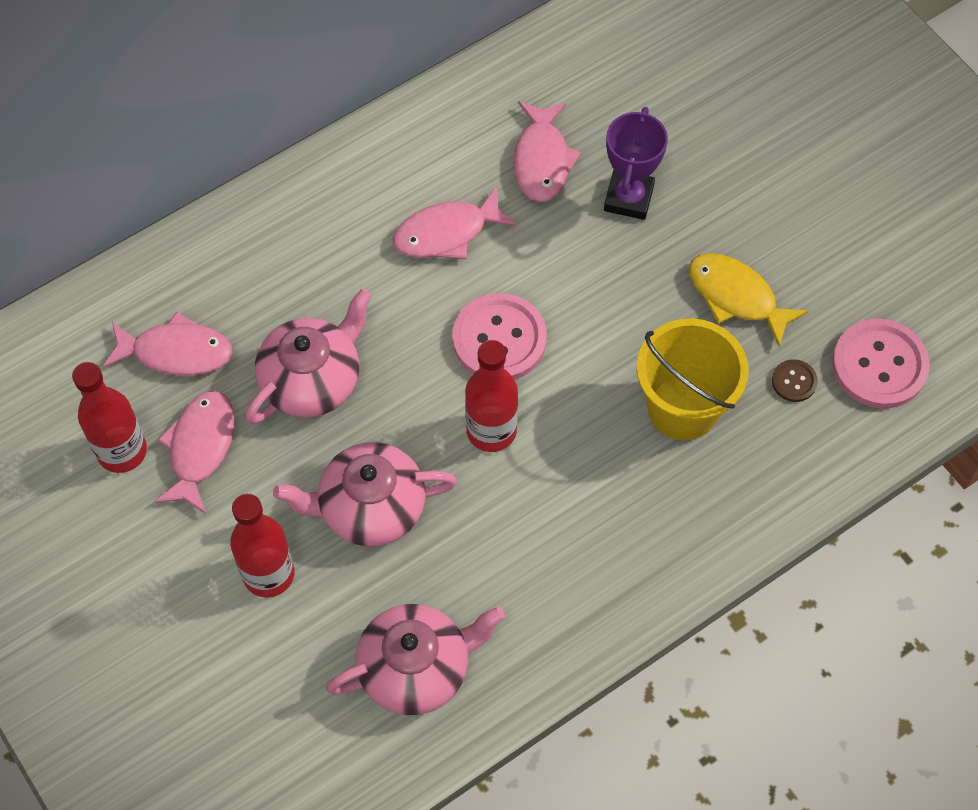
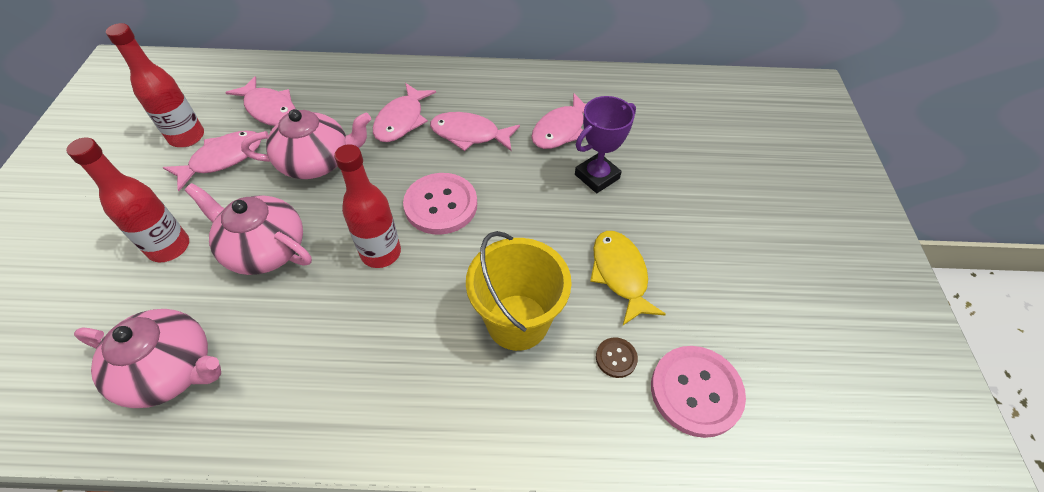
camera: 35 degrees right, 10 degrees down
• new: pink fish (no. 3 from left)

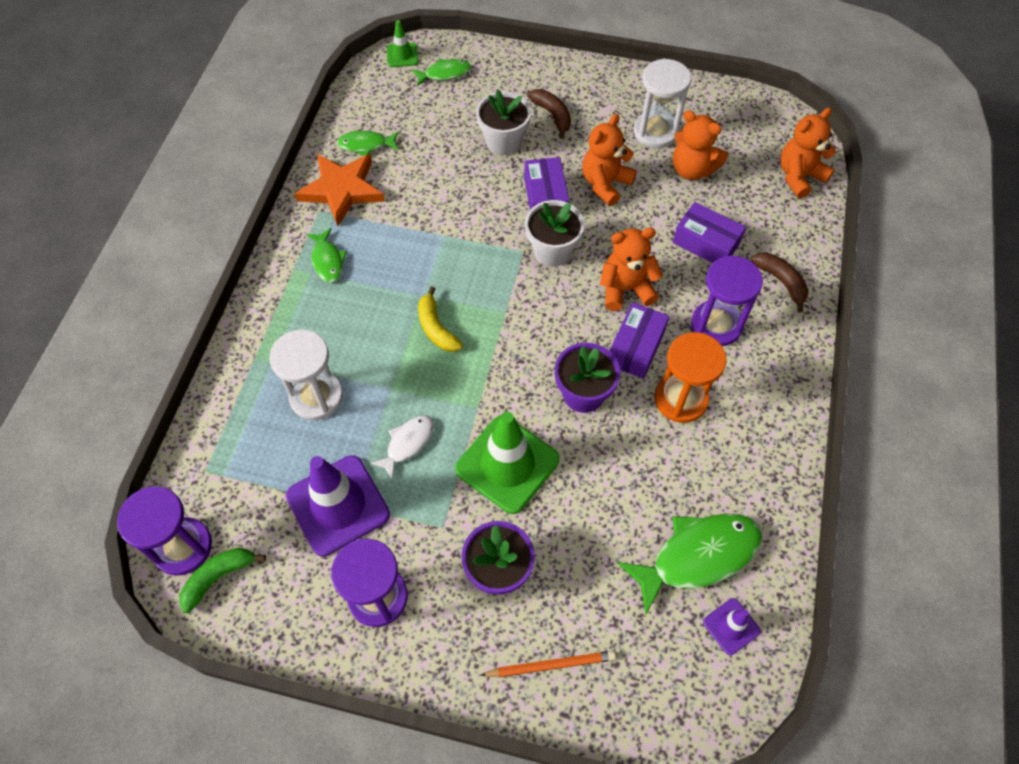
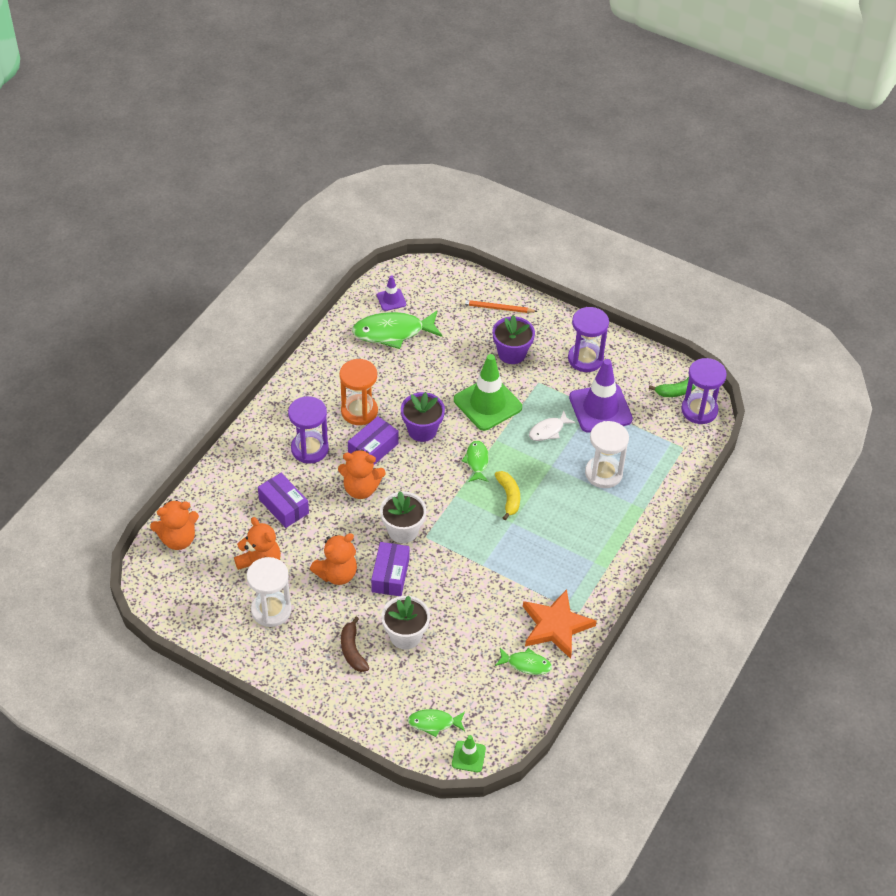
camera: 165 degrees left, 10 degrees down
• gone: brown banana (no. 2 from left)
• shifted: green fish (no. 1 from left in the first image) to green fish (no. 3 from left)

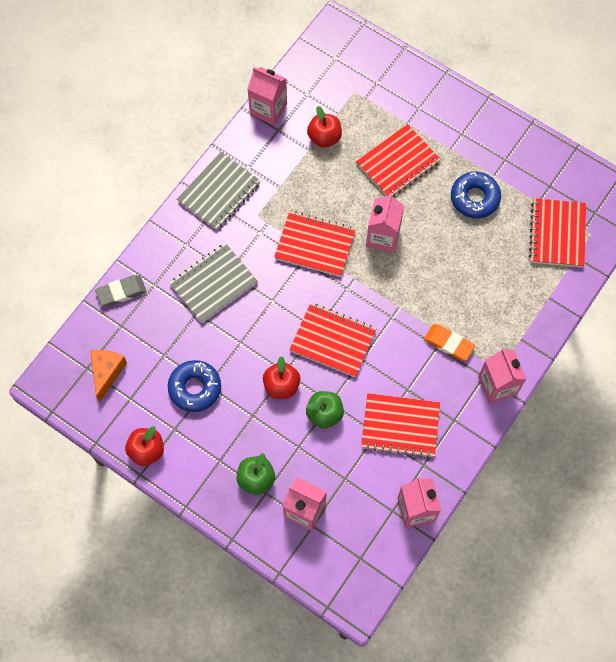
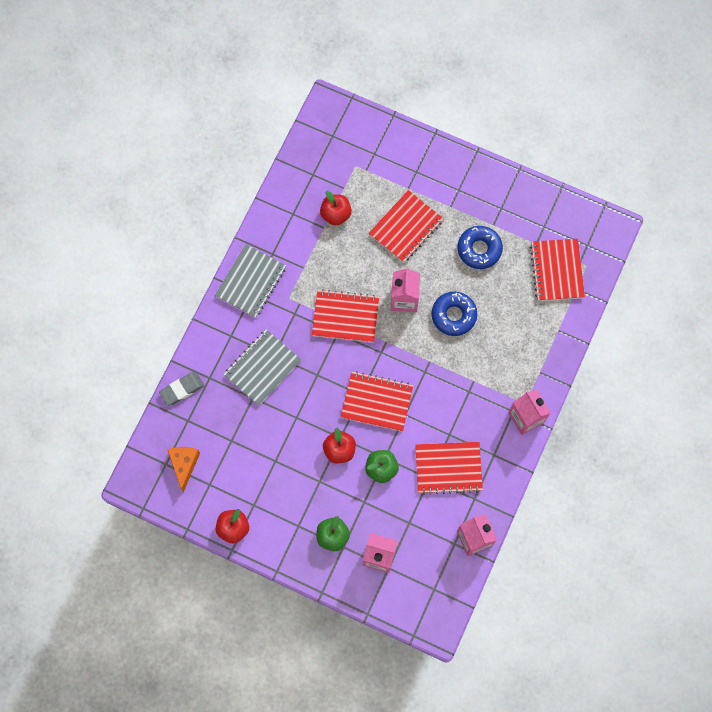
camera: 10 degrees left, 5 degrees up
• gone: pink carton (no. 1 from left)
• gone: orange eraser
• shifted: blue donut (no. 1 from left)

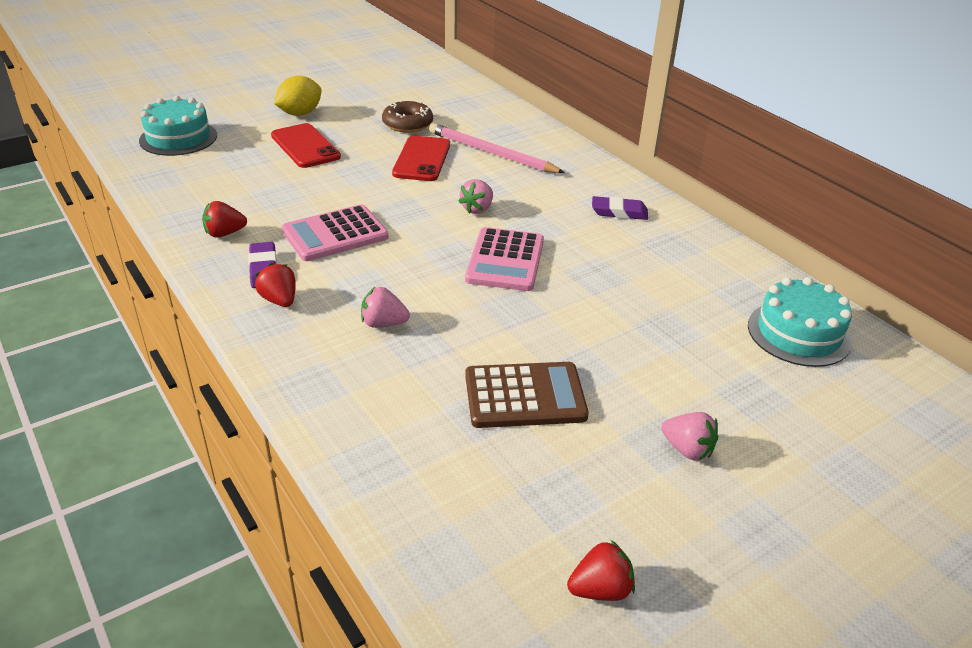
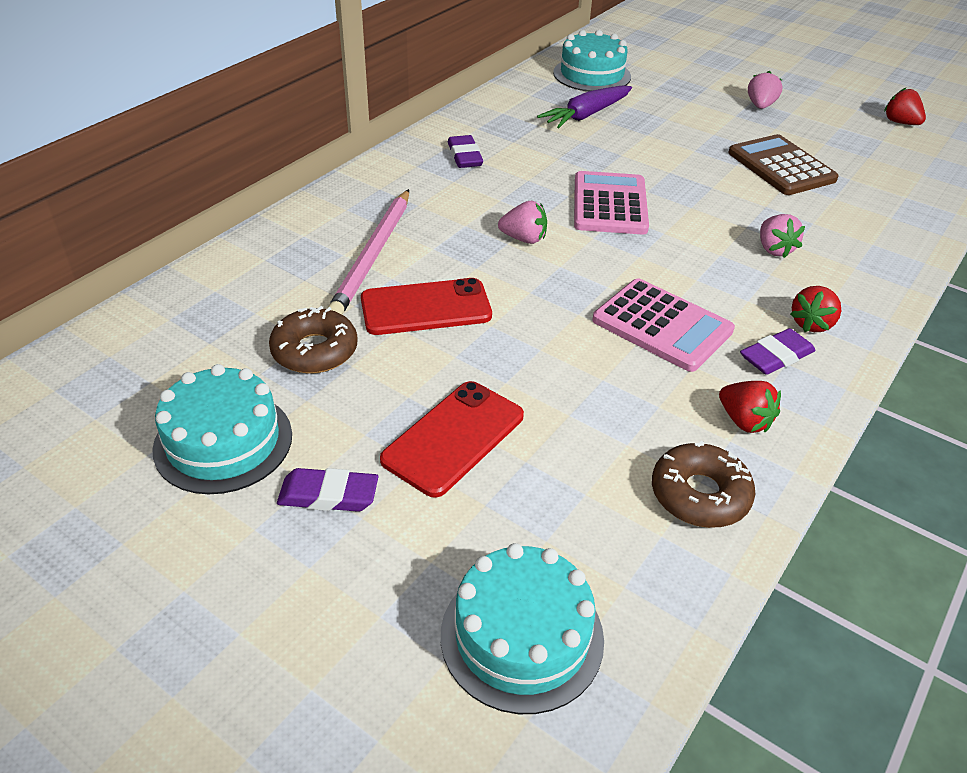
camera: 110 degrees left, 5 degrees up
• new: turquoise cake (no. 1 from left)
• new: purple carrot
• new: brown donut (no. 2 from left)
• swapped: yellow lemon to purple eraser (no. 1 from left)
• rotated: pink calculator (no. 2 from left in the first image) 75 degrees counterclockwise

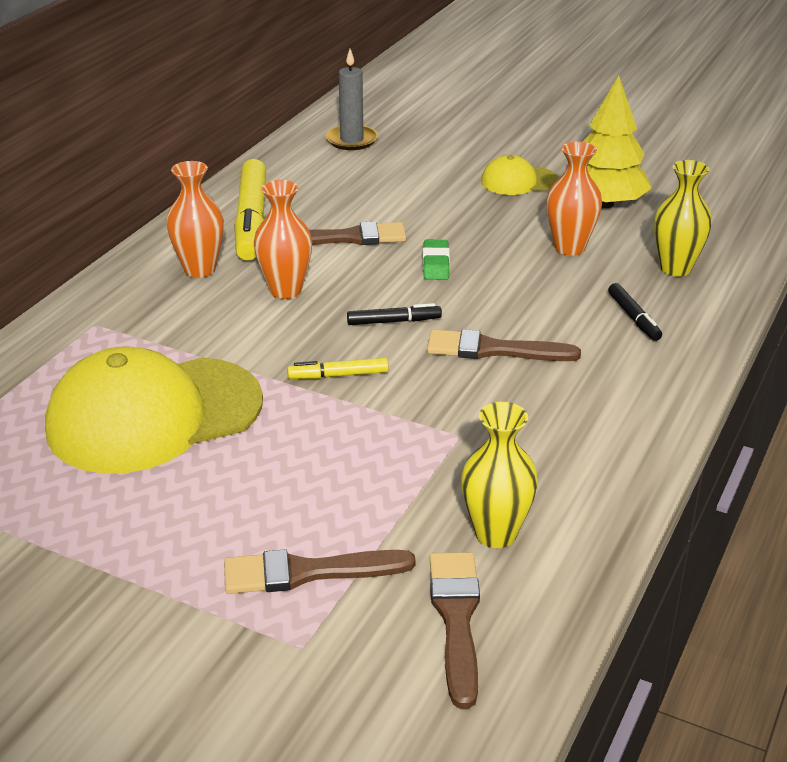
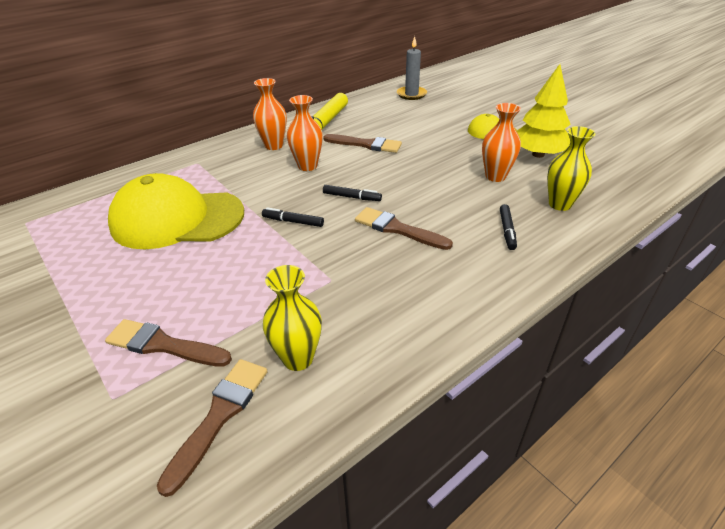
camera: 25 degrees right, 5 degrees up
• gone: green eraser
• repainted: yellow marker (no. 2 from left) to black marker (no. 1 from left)

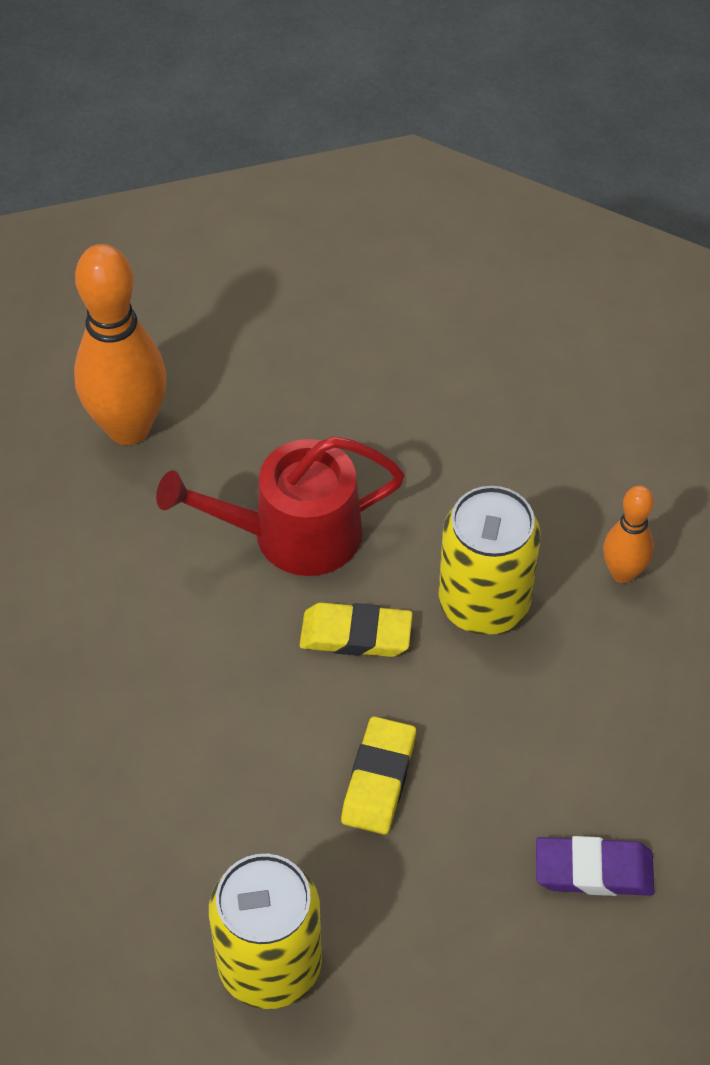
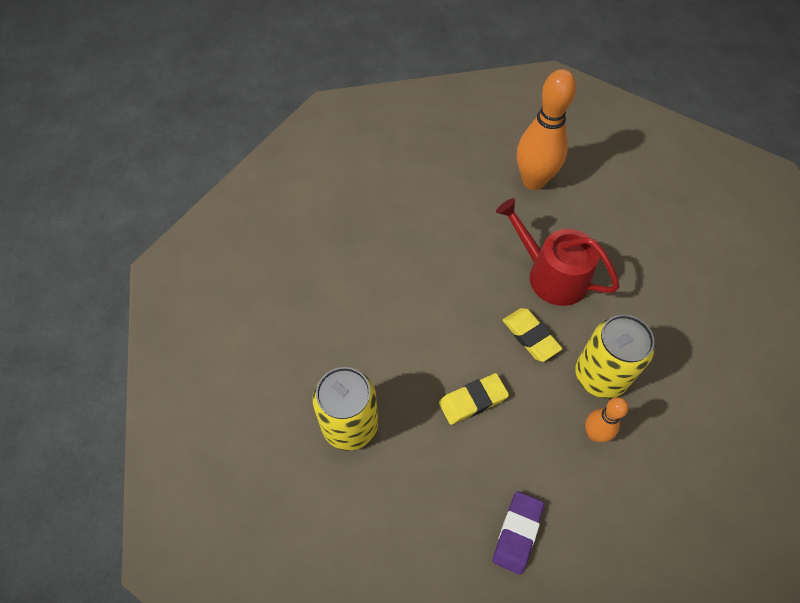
camera: 50 degrees right, 5 degrees up
• shifted: orange bowling pin (no. 2 from left)
• rotated: purple eraser 60 degrees clockwise

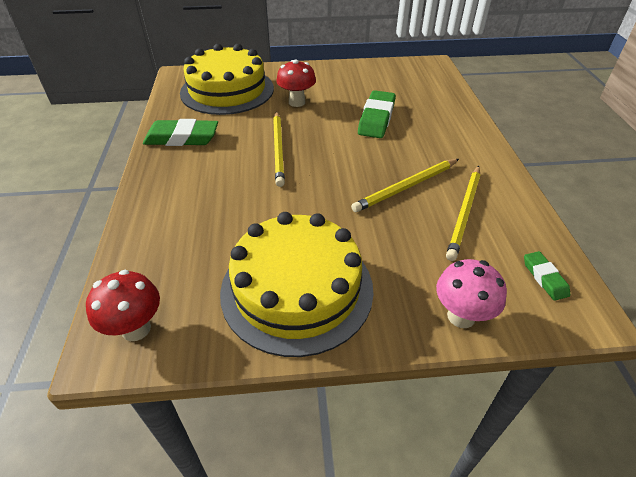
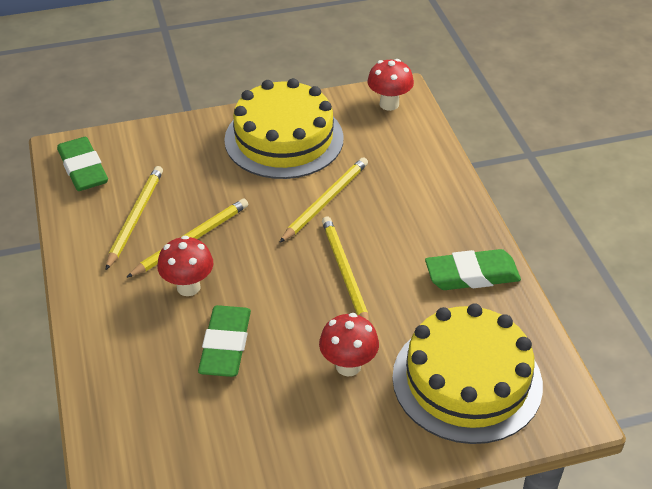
camera: 170 degrees right, 0 degrees up
• gone: pink mushroom
• new: red mushroom (no. 1 from left)
• new: yellow pencil (no. 3 from left)
• scaled: green eraser (no. 3 from left in the first image) x1.88

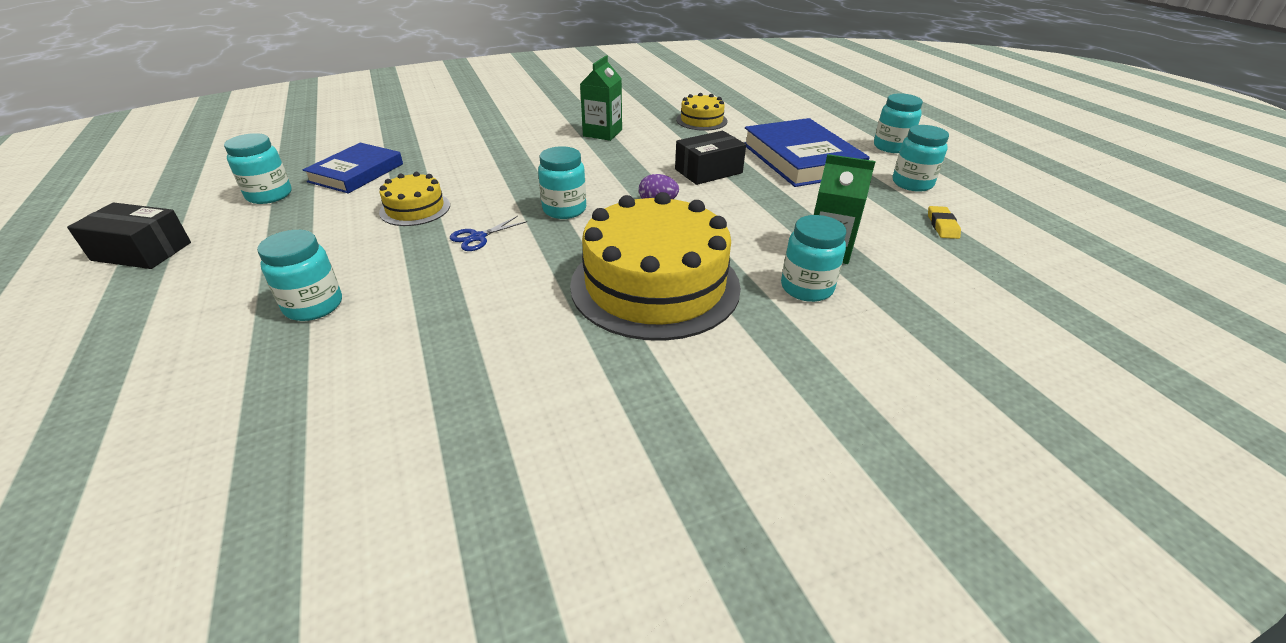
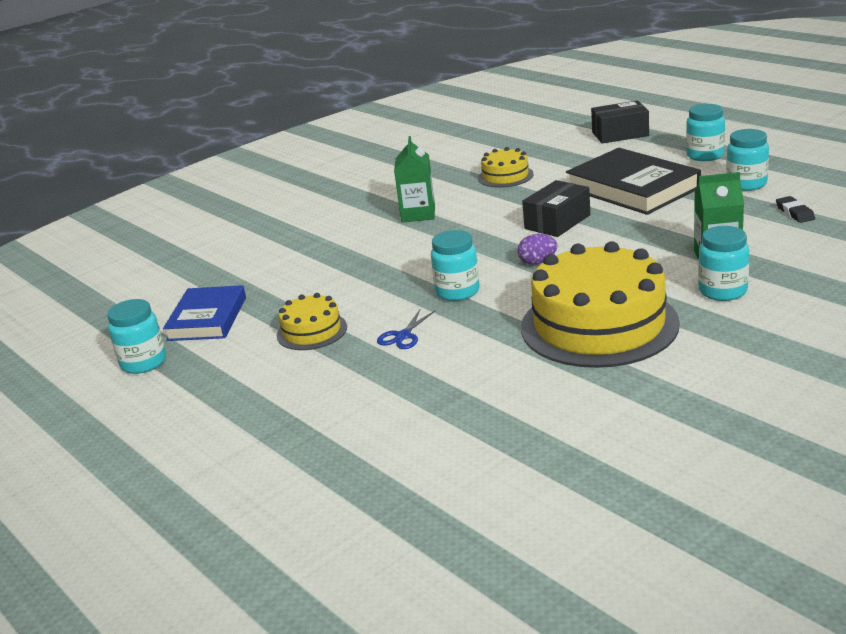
camera: 15 degrees left, 10 degrees down
• gone: turquoise jar (no. 2 from left)
• shifted: black box (no. 1 from left in the first image) to black box (no. 2 from left)
• repainted: blue book (no. 2 from left) to black book
• repainted: yellow eraser to black eraser

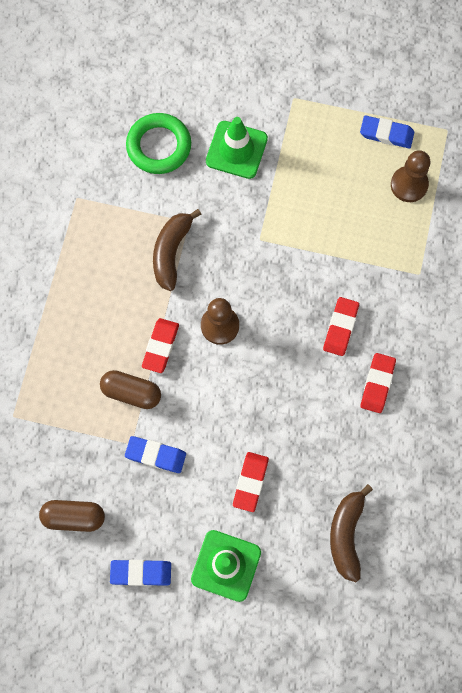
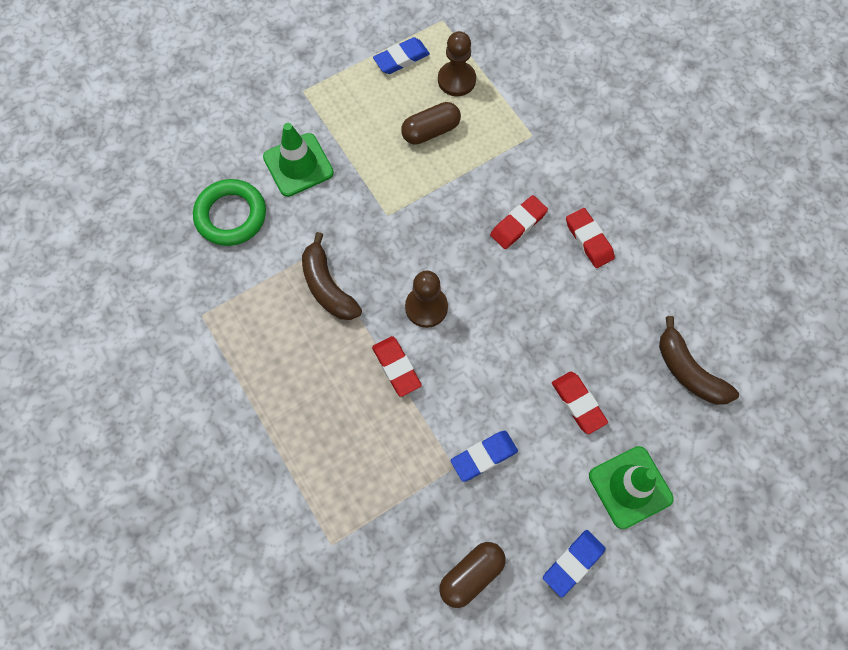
camera: 45 degrees left, 5 degrees down
• shifted: brown capsule (no. 2 from left in the first image) to brown capsule (no. 1 from left)
• rotated: red eraser (no. 3 from left in the first image) 75 degrees clockwise

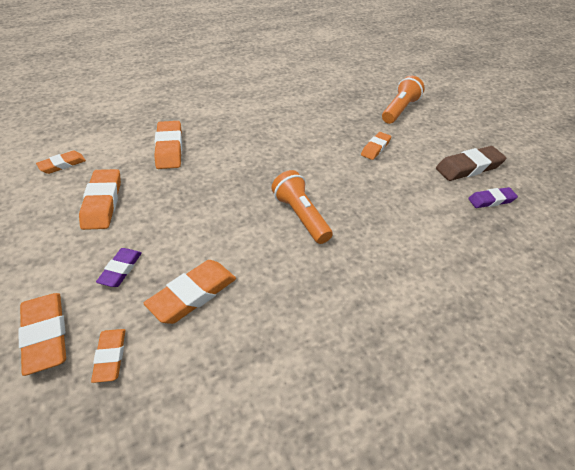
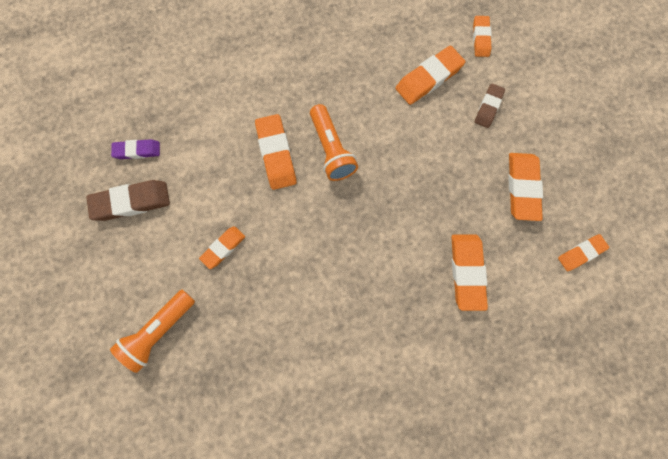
camera: 170 degrees left, 30 degrees up
• shifted: orange eraser (no. 1 from left in the first image) to orange eraser (no. 2 from left)
• repainted: purple eraser (no. 1 from left) to brown eraser (no. 2 from left)

